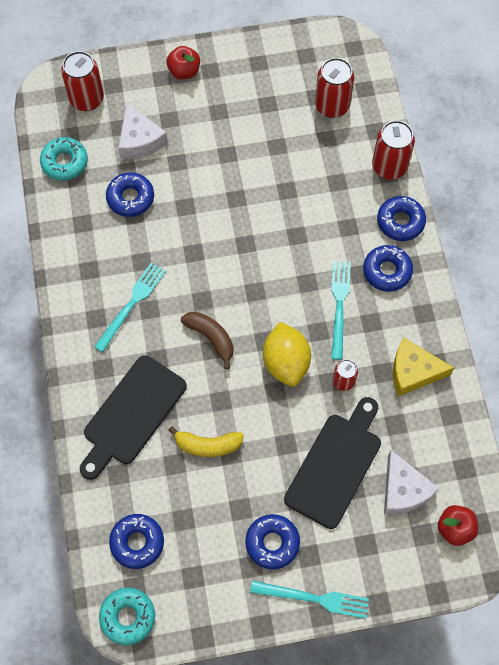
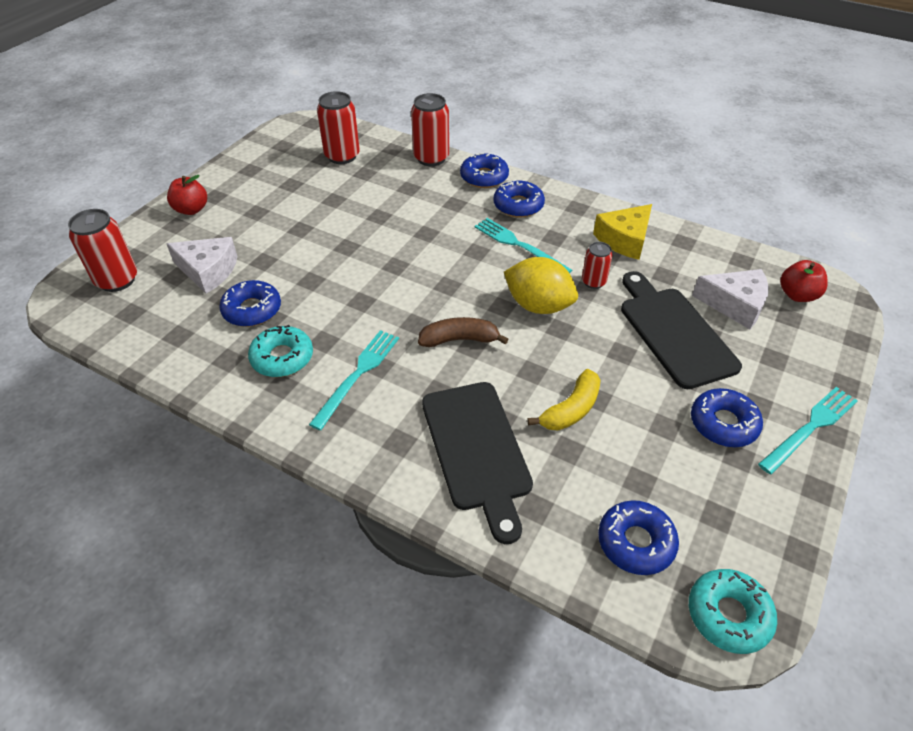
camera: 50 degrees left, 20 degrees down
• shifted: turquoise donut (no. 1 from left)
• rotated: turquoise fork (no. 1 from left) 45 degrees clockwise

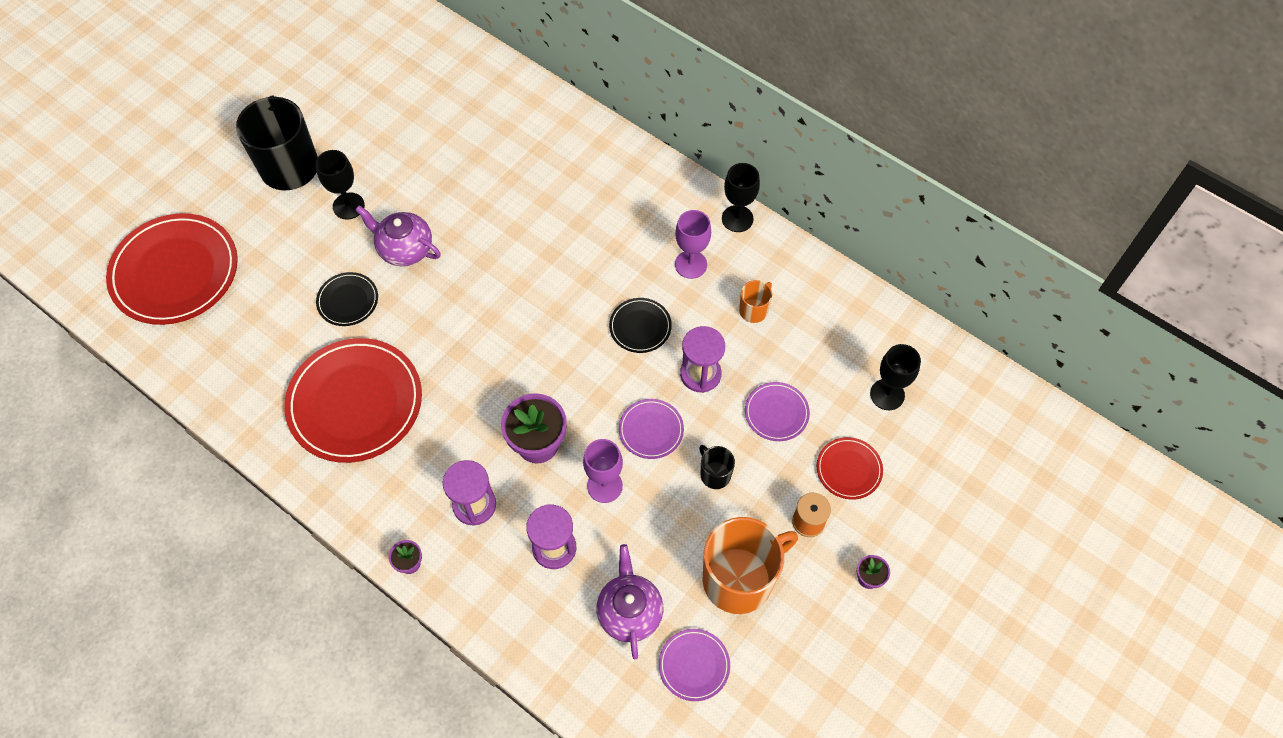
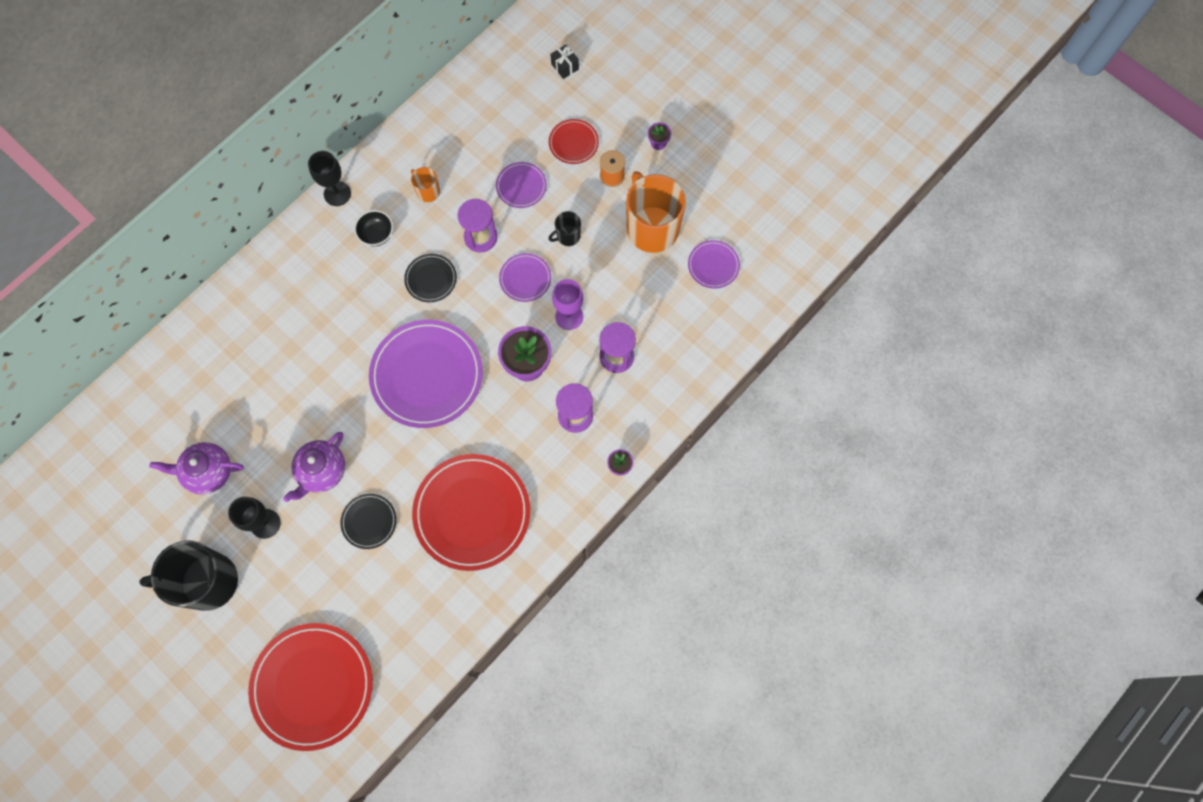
camera: 85 degrees left, 10 degrees up
• gone: black goblet (no. 3 from left)
• new: purple plate (no. 1 from left)
• new: black gift
• shifted: purple teapot (no. 2 from left in the first image) to purple teapot (no. 1 from left)
• swapped: purple goblet (no. 2 from left) to black bowl

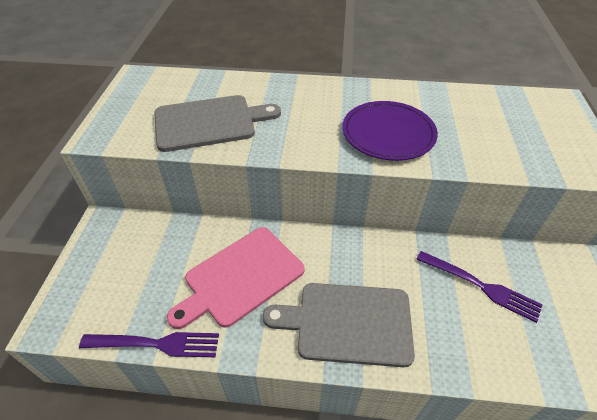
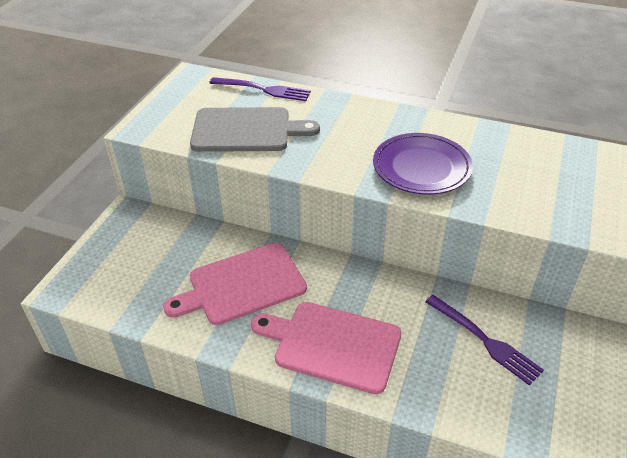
camera: 15 degrees right, 5 degrees down
• shifted: purple fork (no. 1 from left)
• repainted: grey cutting board (no. 2 from left) to pink cutting board (no. 2 from left)

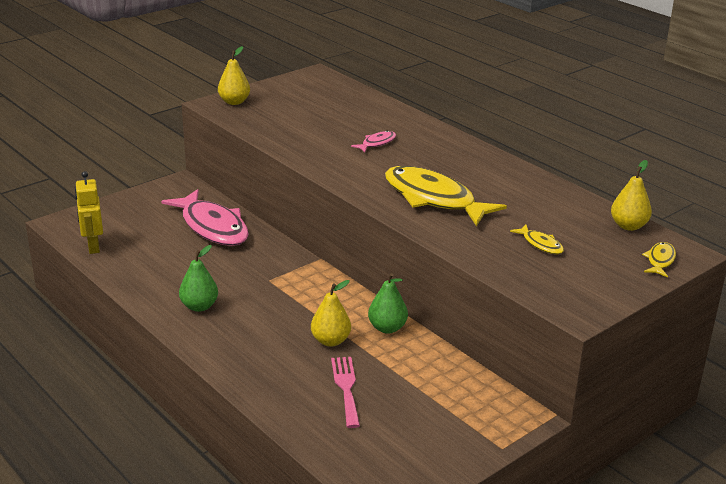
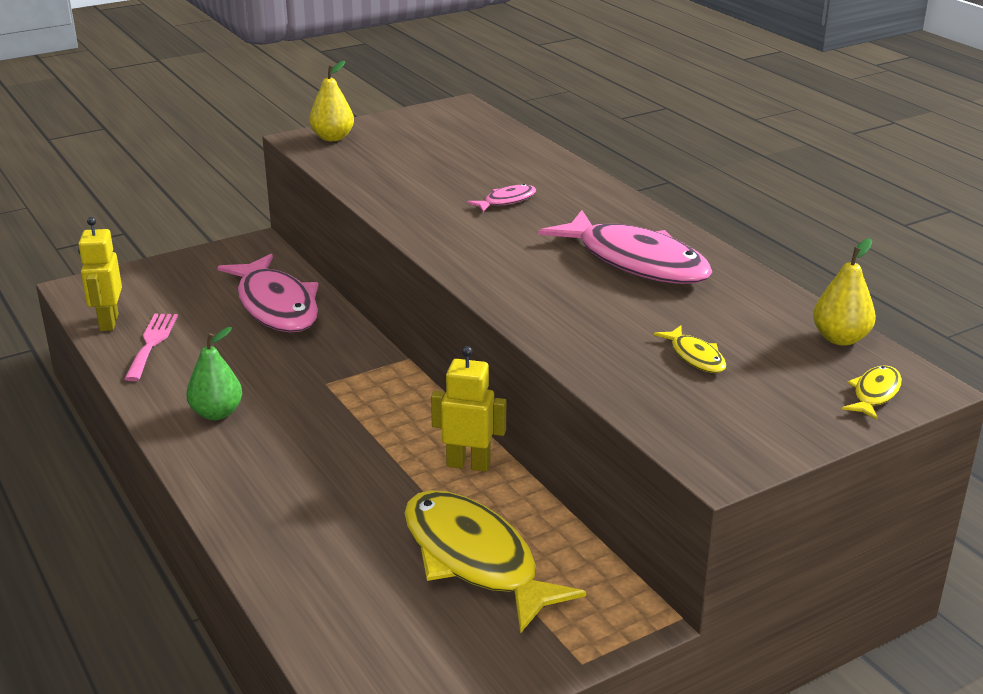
camera: 10 degrees right, 0 degrees up
• gone: yellow pear (no. 2 from left)
• new: pink fish (no. 3 from left)
• shifted: pink fork
• shifted: yellow fish (no. 1 from left)
• swapped: green pear (no. 2 from left) to yellow robot (no. 2 from left)

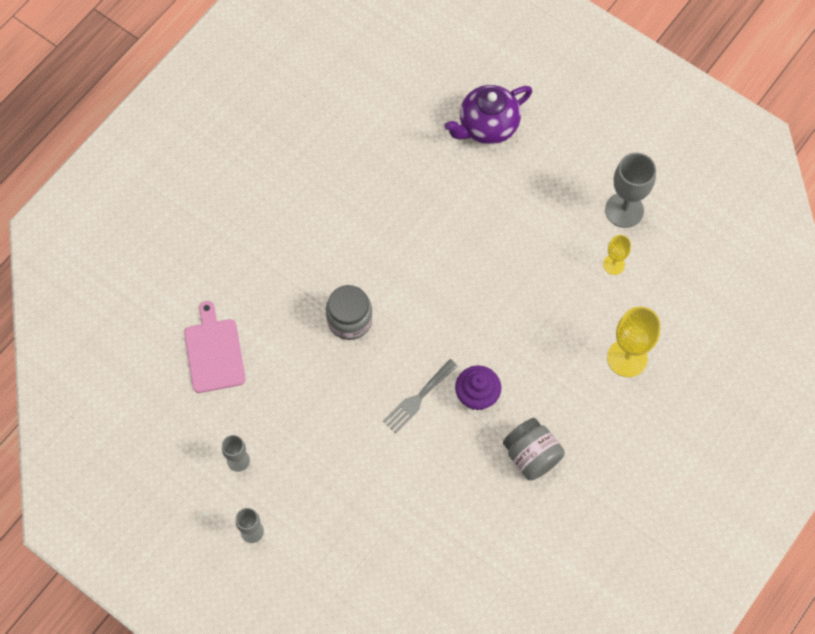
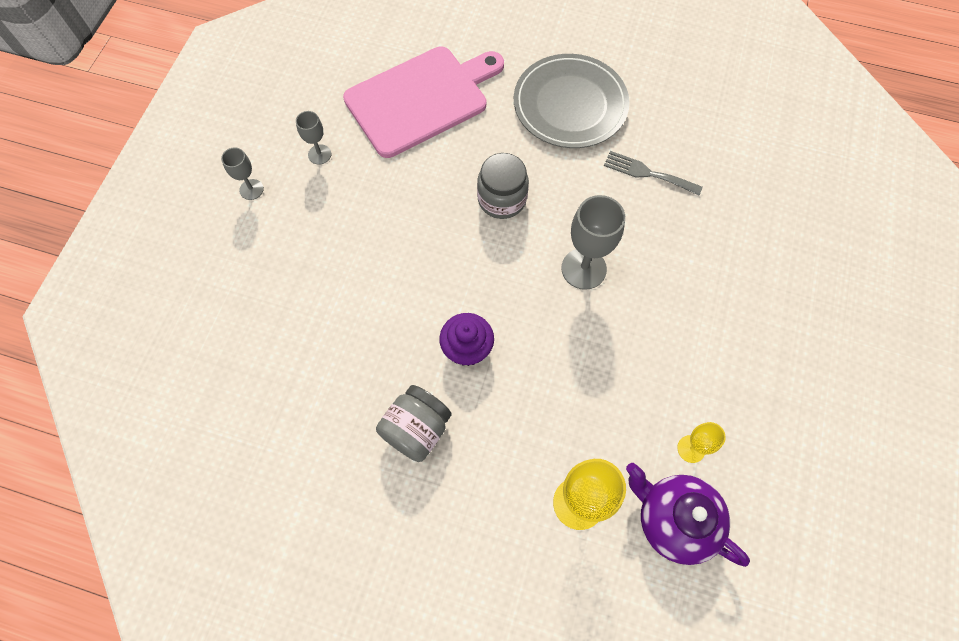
camera: 70 degrees right, 0 degrees up
• new: grey plate
• shifted: grey fork
• shifted: purple teapot
• shifted: grey goblet (no. 3 from left)
• scaled: pink cutting board x1.70

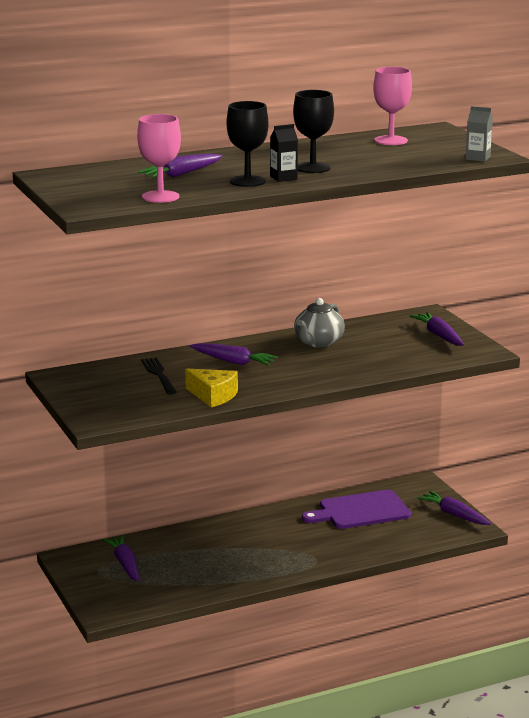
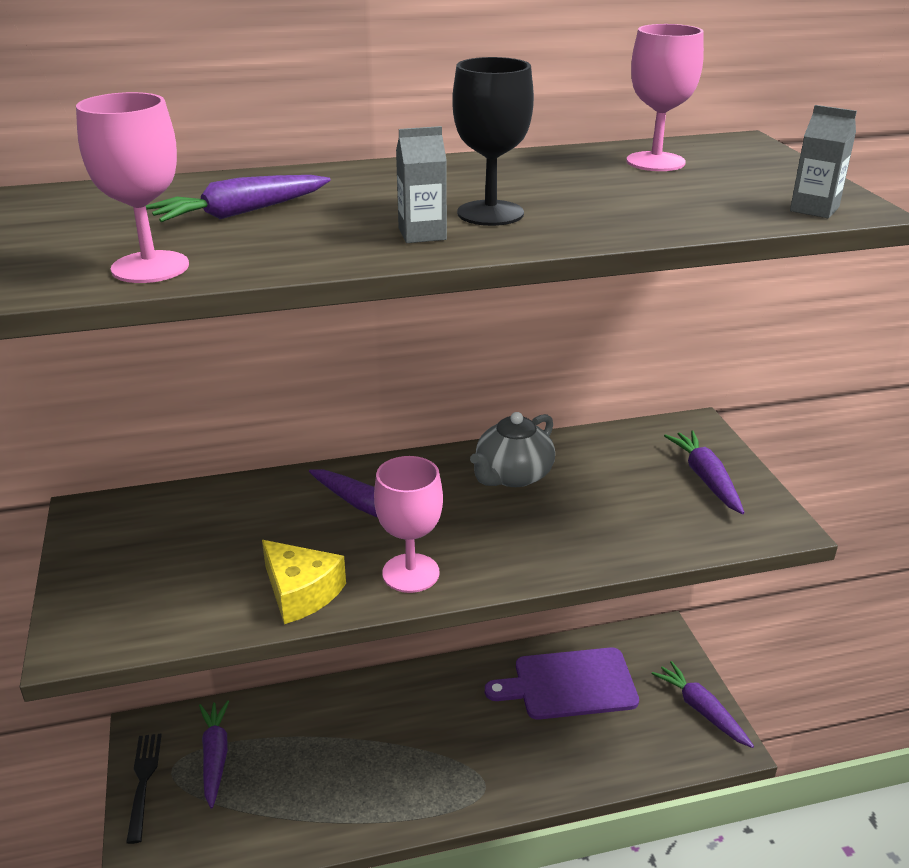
camera: 10 degrees right, 10 degrees up
• gone: black goblet (no. 1 from left)
• new: pink goblet (no. 2 from left)
• shifted: black fork
• repainted: black carton to grey carton (no. 1 from left)

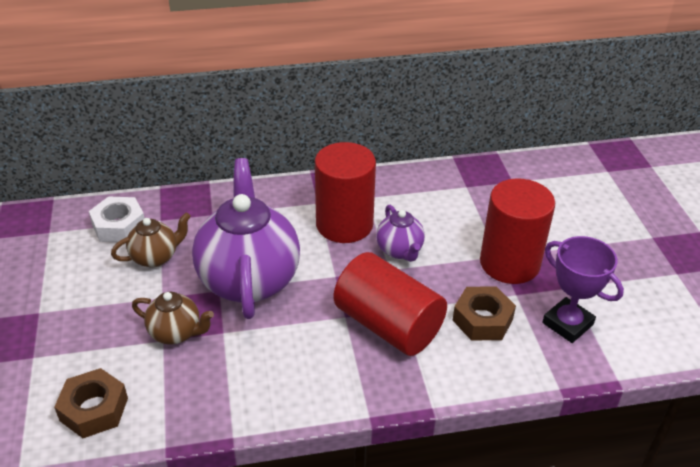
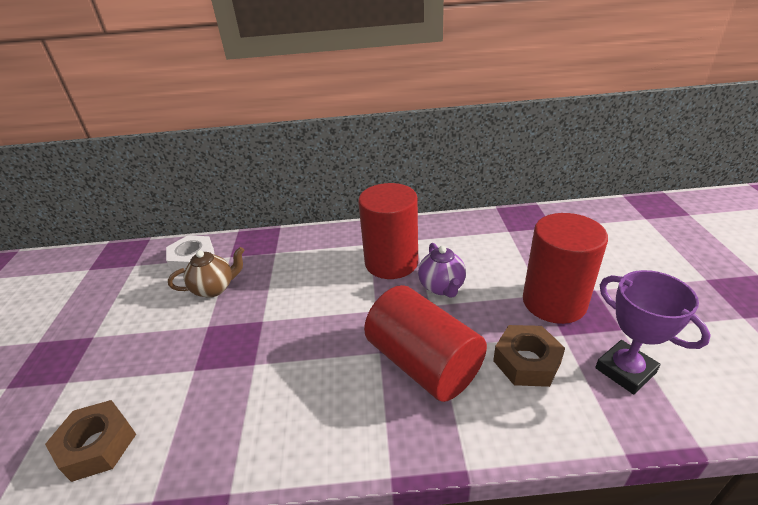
camera: 10 degrees right, 5 degrees down
• gone: brown teapot (no. 2 from left)
• gone: purple teapot (no. 1 from left)

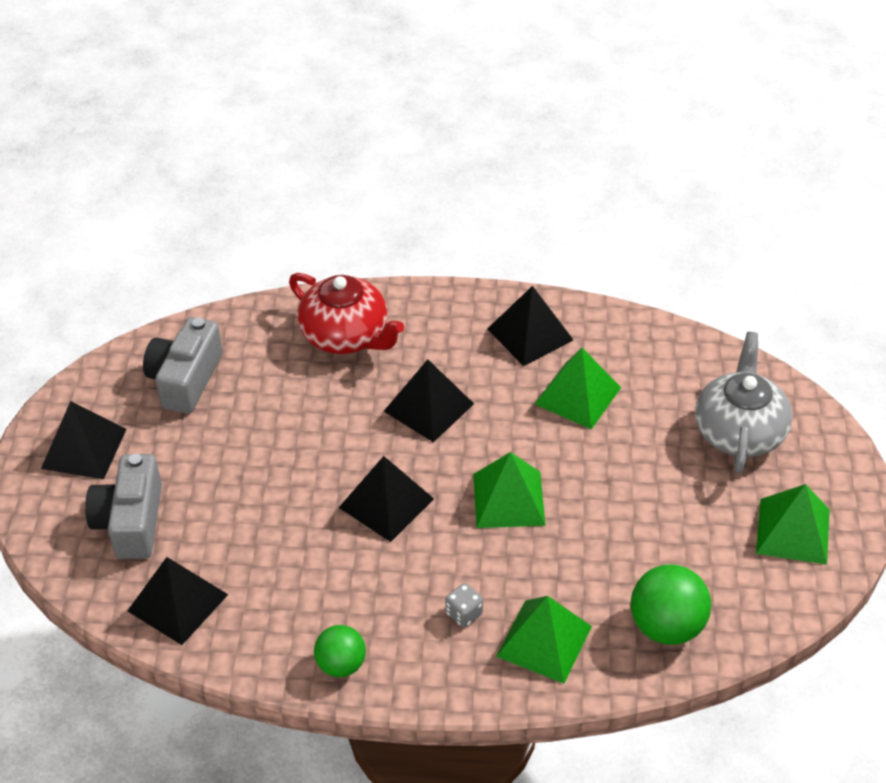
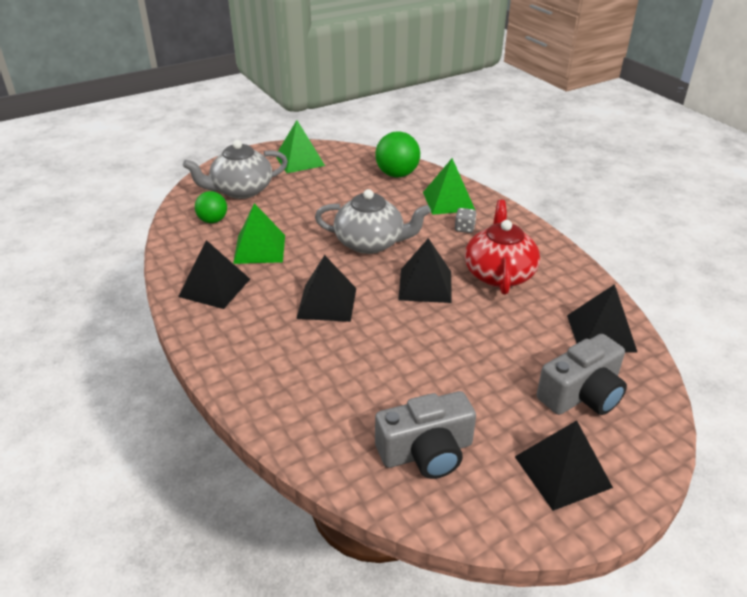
camera: 125 degrees left, 10 degrees down
• shifted: red teapot
• shifted: green ball (no. 1 from left)
• swapped: green pyramid (no. 1 from left) to grey teapot (no. 2 from left)

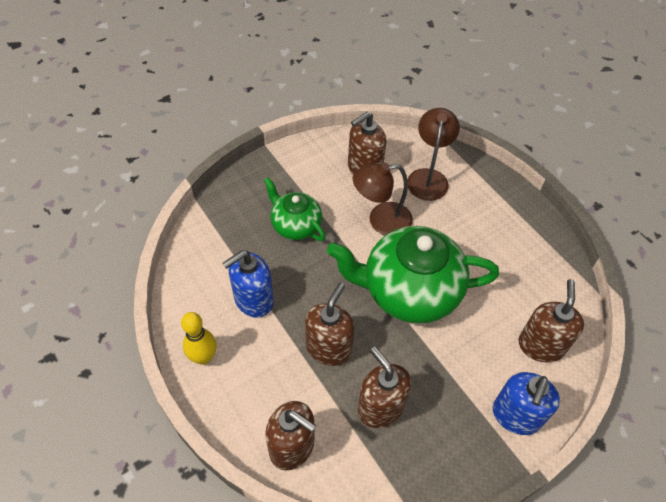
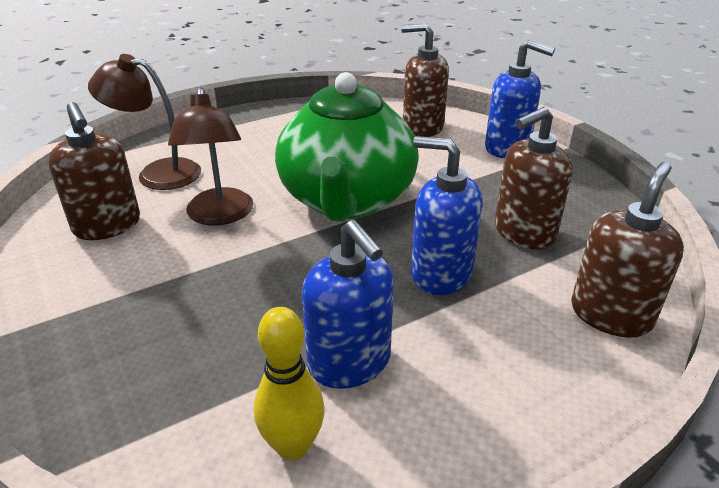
camera: 85 degrees left, 20 degrees down
• gone: green teapot (no. 1 from left)
• shifted: yellow bowling pin
• repainted: brown soap dispenser (no. 2 from left) to blue soap dispenser (no. 2 from left)

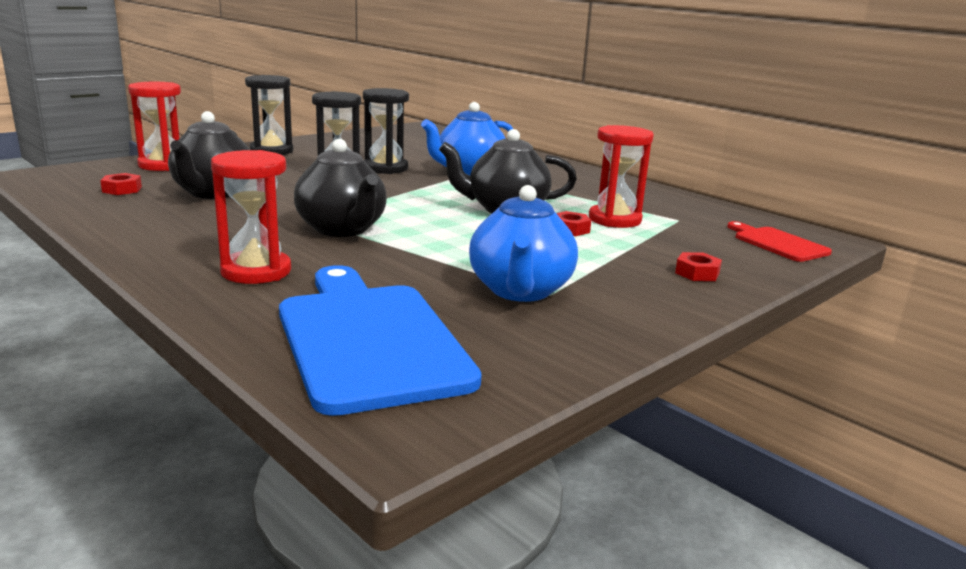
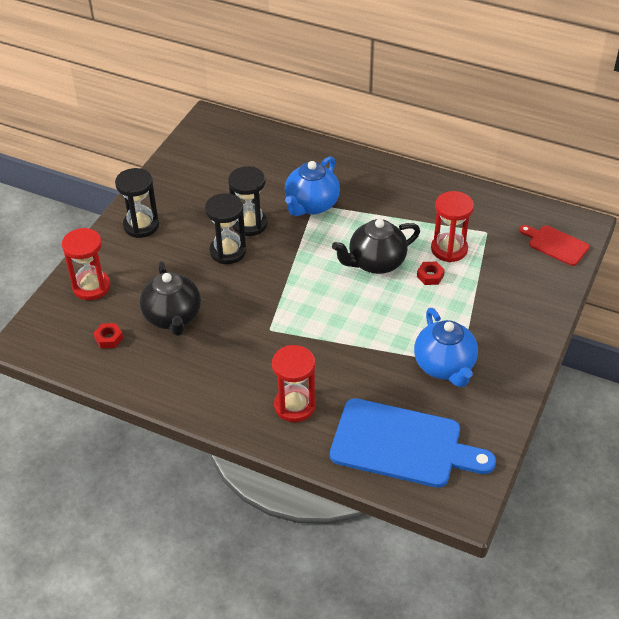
camera: 20 degrees left, 25 degrees up
• gone: black teapot (no. 2 from left)
• gone: red nut (no. 3 from left)
• rotated: blue cutting board 150 degrees clockwise

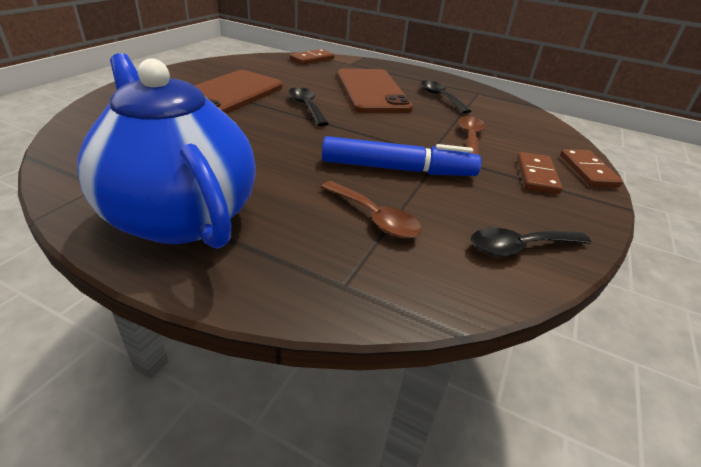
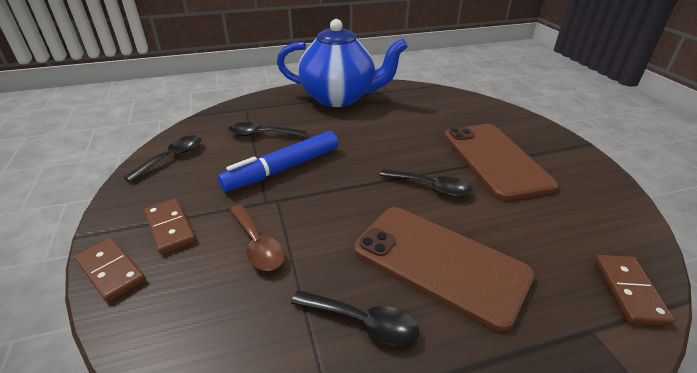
camera: 140 degrees right, 0 degrees up
• repainted: brown spoon (no. 1 from left) to black spoon (no. 2 from left)

